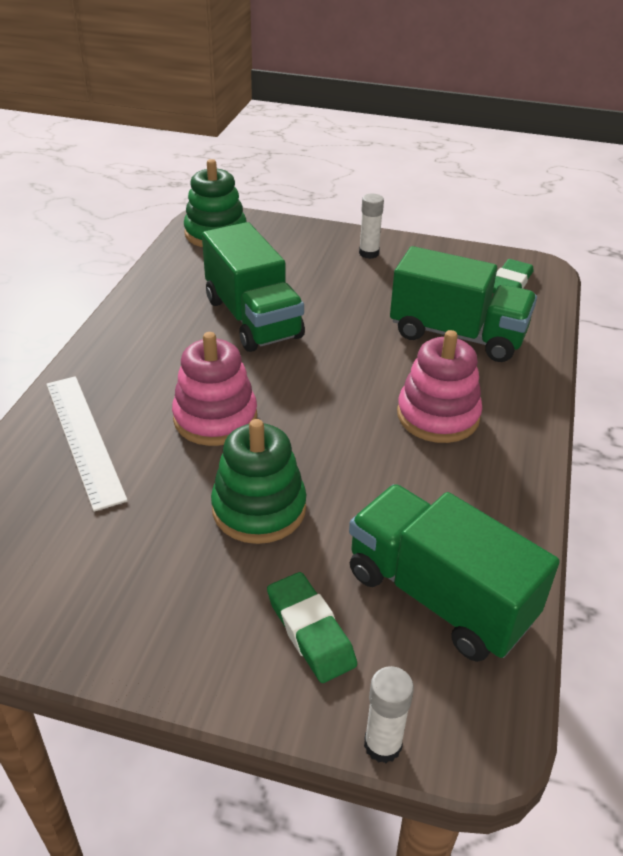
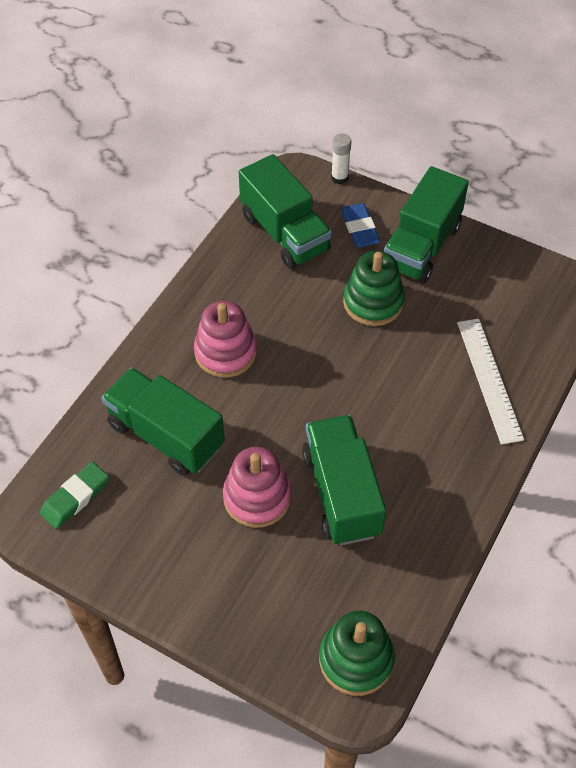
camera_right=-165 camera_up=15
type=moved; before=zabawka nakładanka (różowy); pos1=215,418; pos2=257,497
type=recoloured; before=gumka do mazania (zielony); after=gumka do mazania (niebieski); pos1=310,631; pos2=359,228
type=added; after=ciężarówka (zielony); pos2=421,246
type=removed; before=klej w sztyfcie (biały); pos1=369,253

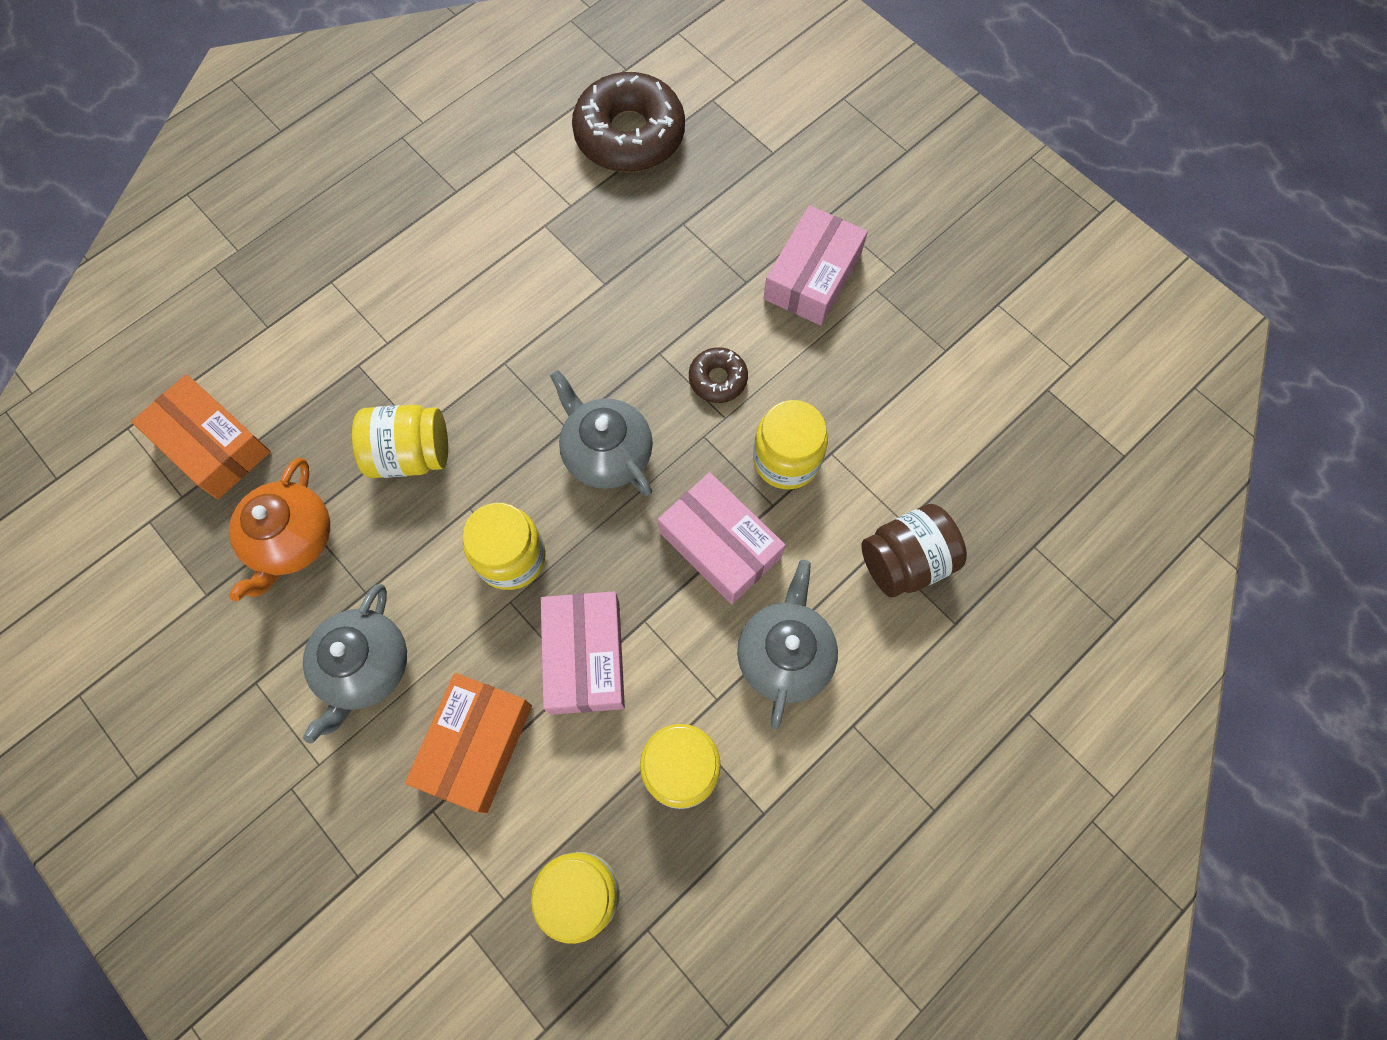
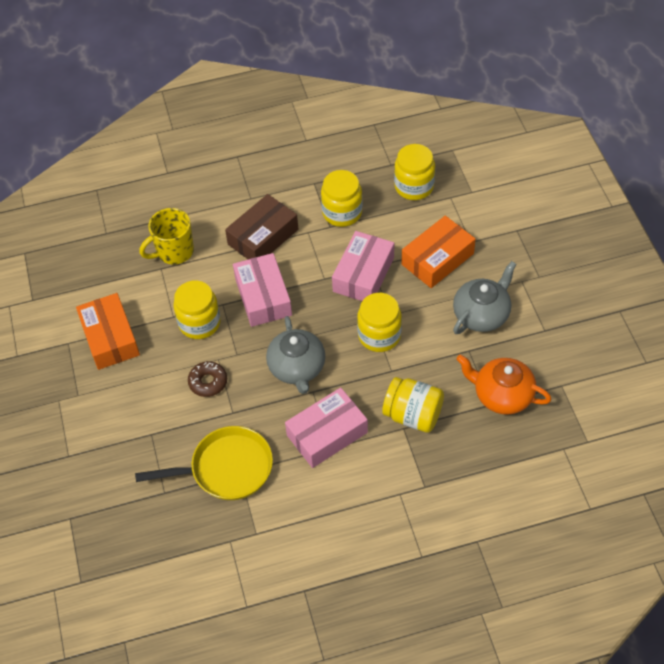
camera_right=-150 camera_up=-15
type=moved; before=pudełko (pomarańczowy); pos1=212,445; pos2=110,338
type=added; after=patelnia (żółty); pos2=226,469
type=replaced; before=słoik (brązowy); after=kubek (żółty); pos1=905,561; pos2=174,252
type=replaced; before=imbryk (szary); after=pudełko (brązowy); pos1=784,655; pos2=263,237
type=moved; before=pudełko (różowy); pos1=812,276; pos2=327,434
type=turned; before=imbryk (pomarańczowy); pos1=292,540; pos2=502,395; turn=-105
type=removed; before=donut (brązowy); pos1=629,135

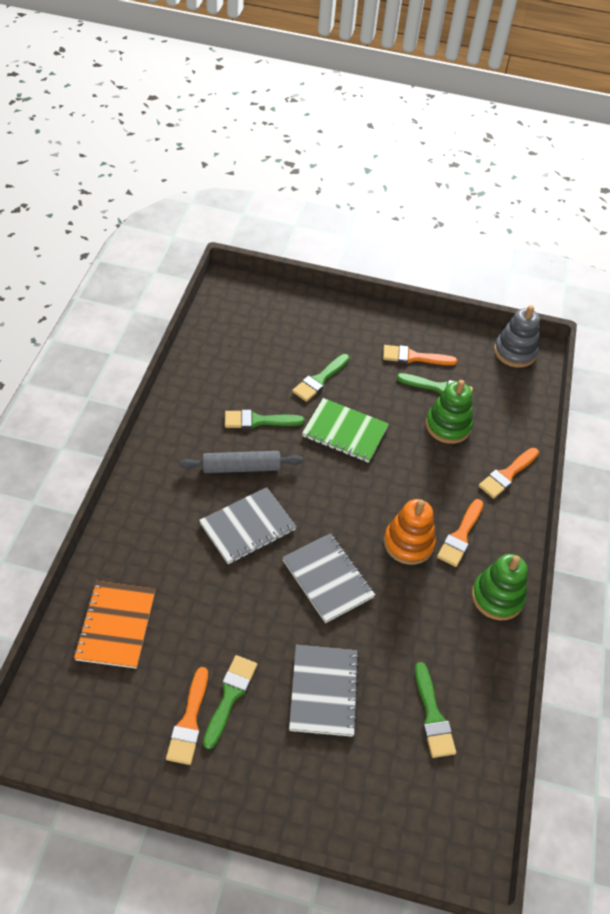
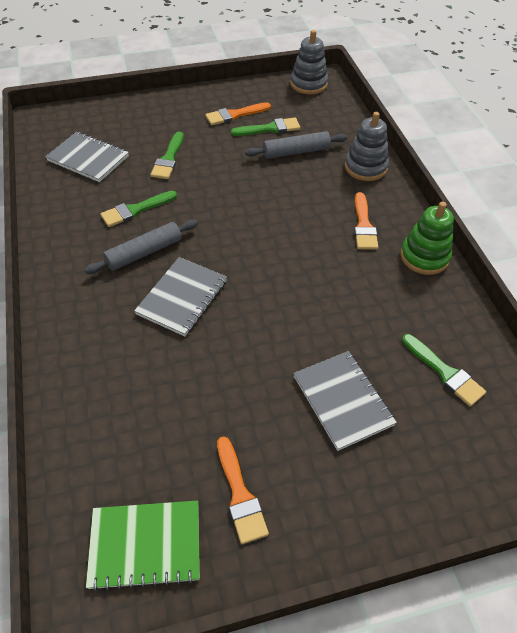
camera_right=-25 camera_up=0
type=moved; before=zeszyt (szary); pos1=328,579; pos2=88,158
type=moved; before=zeszyt (zielony); pos1=345,432; pos2=145,545
type=replaced; before=zabawka nakładanka (zielony); after=wałek do ciasta (szary); pos1=448,426; pos2=296,152
type=replaced; before=pędzel (pomarańczowy); after=zabawka nakładanka (szary); pos1=507,475; pos2=365,167
type=removed; before=zeszyt (pomarańczowy); pos1=116,625
type=removed; before=pędzel (zielony); pos1=230,696
type=removed; before=zabawka nakładanka (pomarańczowy); pos1=408,543

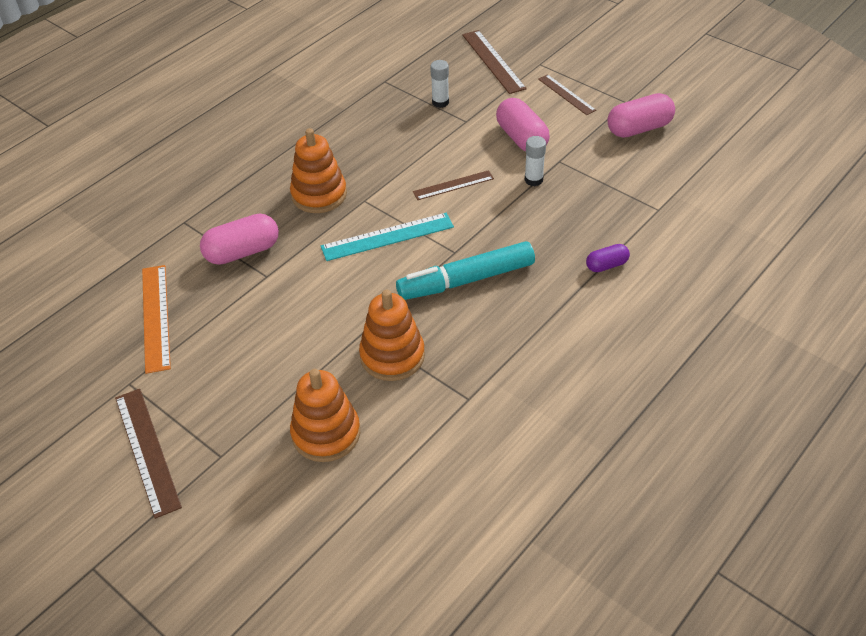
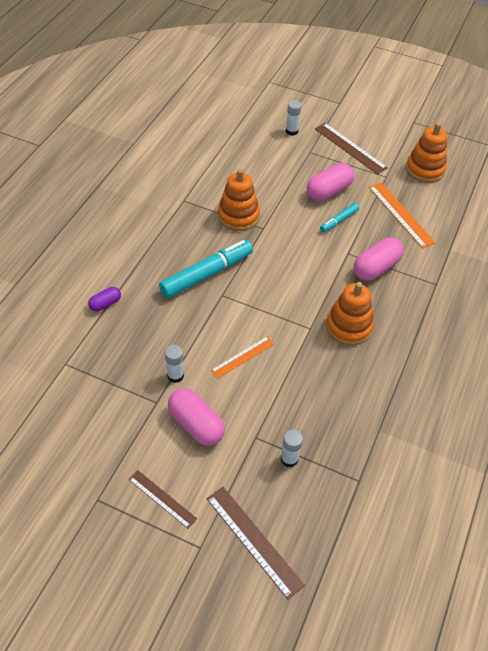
camera_right=160 camera_up=5
type=recoloured; before=linijka (brązowy); after=linijka (pomarańczowy); pos1=453,185; pos2=243,357
type=added; after=klej w sztyfcie (biały); pos2=291,131
type=moved; before=kapsułka (różowy); pos1=639,128; pos2=329,191
type=added; after=flamaster (turkusowy); pos2=339,221
type=moved; before=zabawka nakładanka (pomarańczowy); pos1=326,433; pos2=425,169
type=removed; before=linijka (turkusowy); pos1=387,237

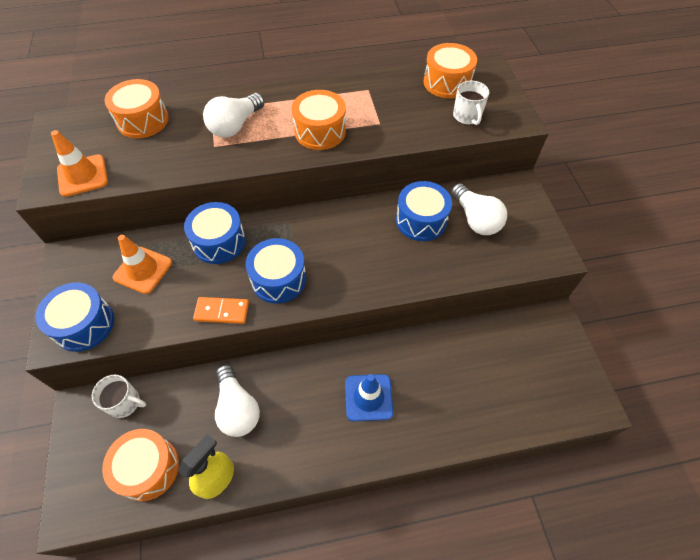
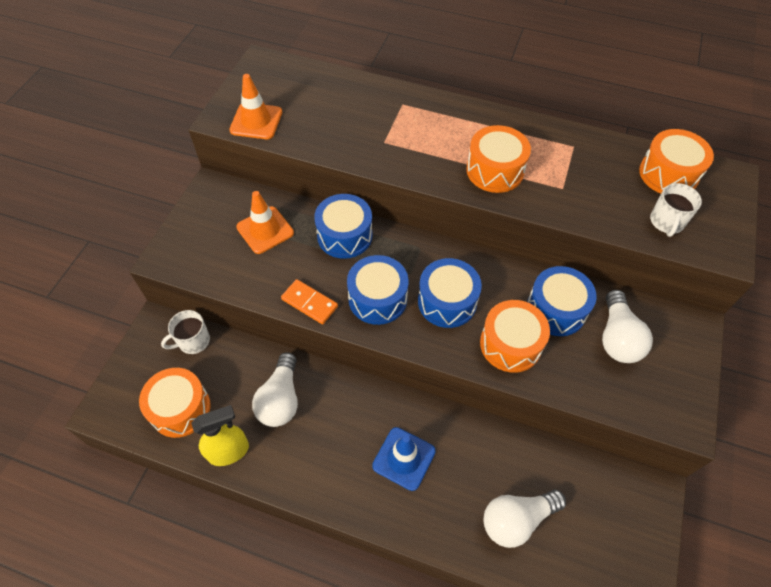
camera_right=30 camera_up=0
type=turned; before=kubek (biały); pos1=125,403; pos2=193,341; turn=105
type=moved; before=bęben (niebieski); pos1=84,324; pos2=447,302
type=moved; before=bęben (pomarańczowy); pos1=142,120; pos2=510,344
type=moved; before=żarówka (biały); pos1=235,125; pos2=517,519

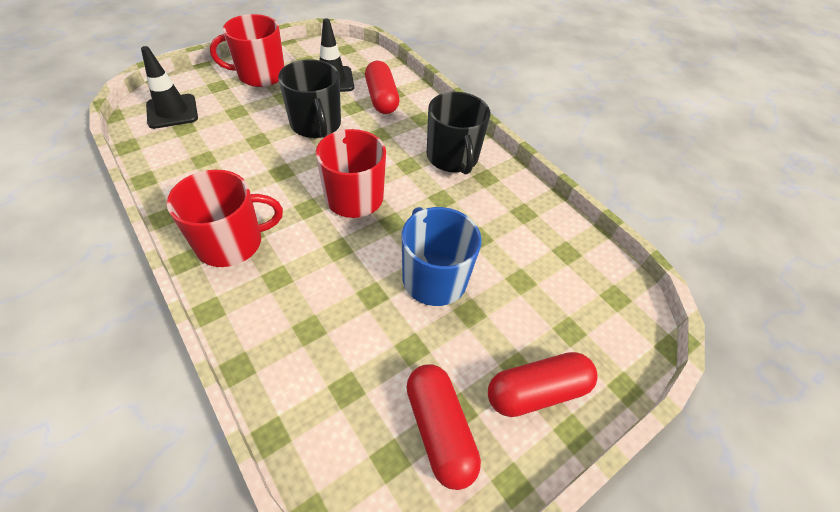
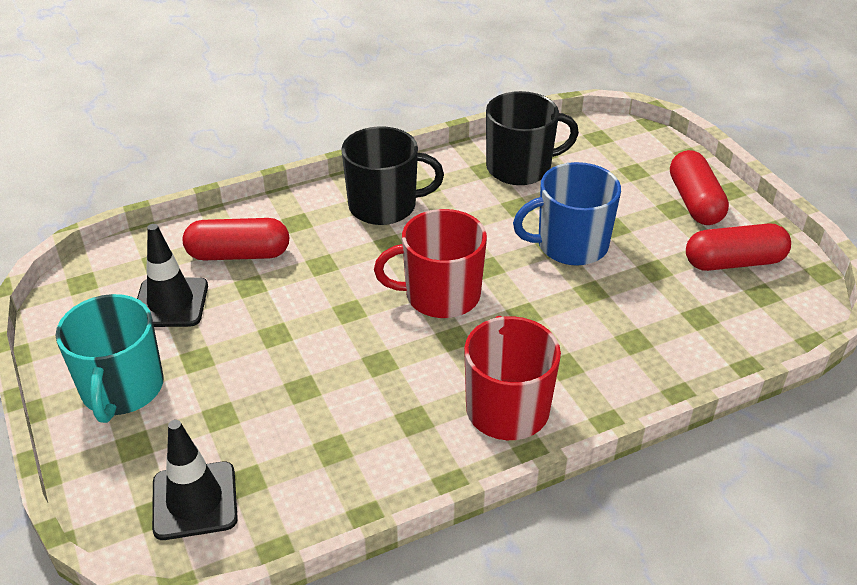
camera_right=-75 camera_up=-10
type=recoloured; before=kubek (czerwony); after=kubek (turkusowy); pos1=260,75; pos2=122,389
type=moved; before=kubek (czarny); pos1=316,125; pos2=520,168

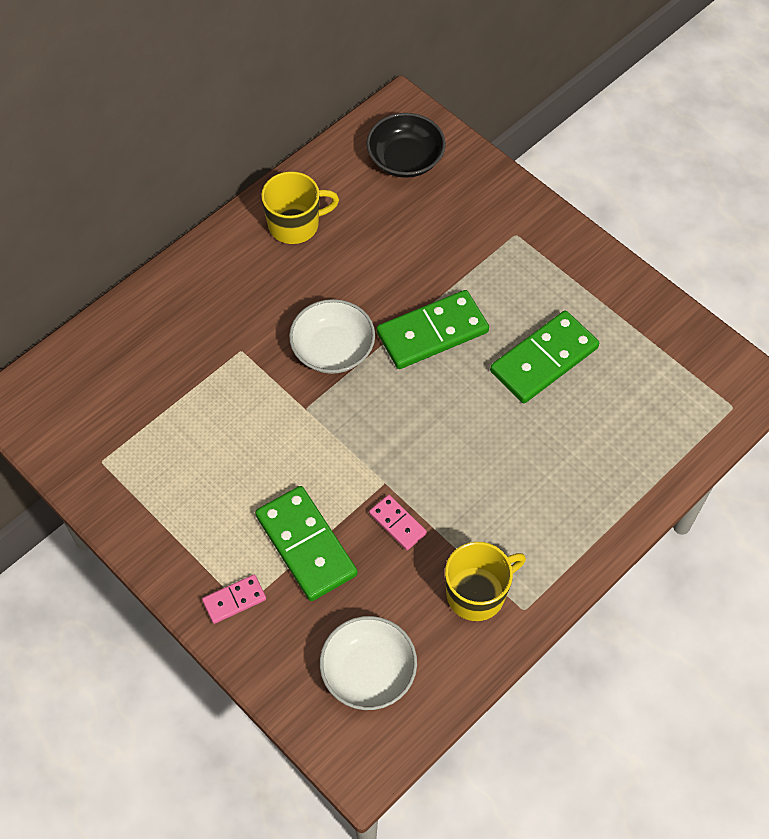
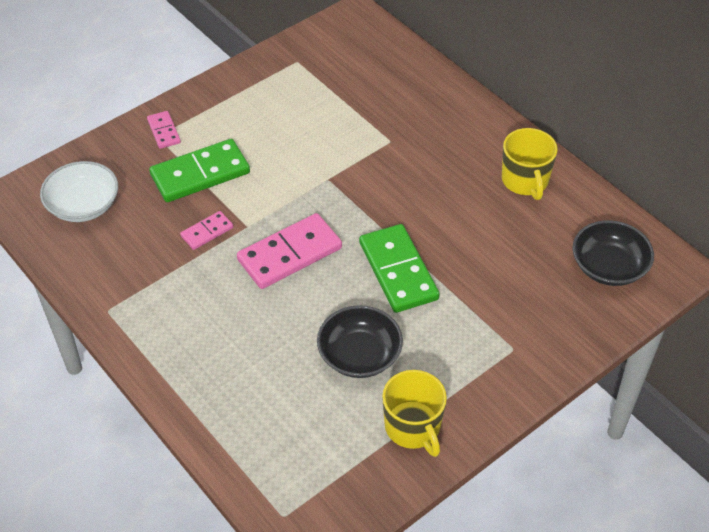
camera_right=95 camera_up=-10
type=added; after=kostka domina (różowy); pos2=290,254
type=replaced; before=kostka domina (zielony); after=miska (czarny); pos1=544,359; pos2=359,355
type=moved; before=kubek (żółty); pos1=477,593; pos2=413,427
type=removed; before=miska (biały); pos1=333,349

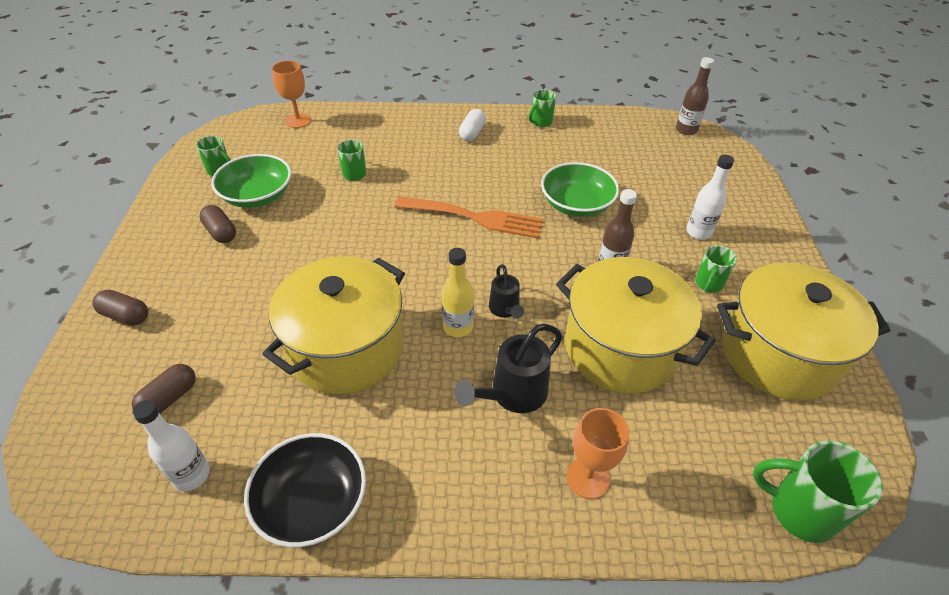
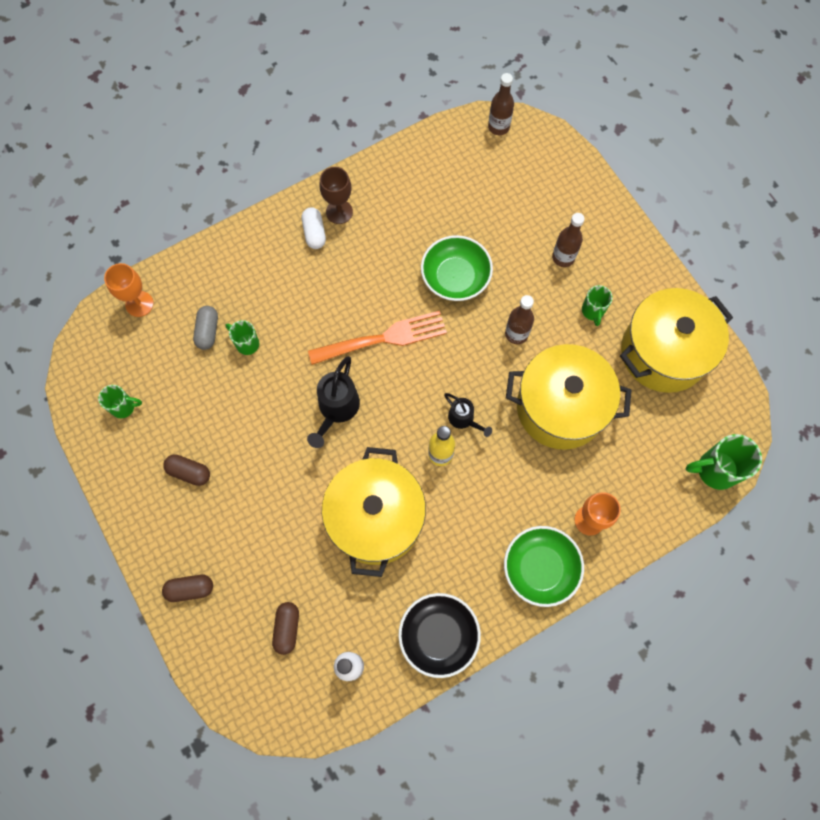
camera_right=-30 camera_up=25
type=added; after=kapsułka (szary); pos2=208,331
type=moved; before=konewka (czarny); pos1=513,394; pos2=336,409
type=added; after=kielich (brązowy); pos2=339,212
type=moved; before=miska (zielony); pos1=257,196; pos2=540,568
type=recoloured; before=butelka (biały); after=butelka (brązowy); pos1=698,232; pos2=563,257
type=removed; before=kubek (zielony); pos1=540,122

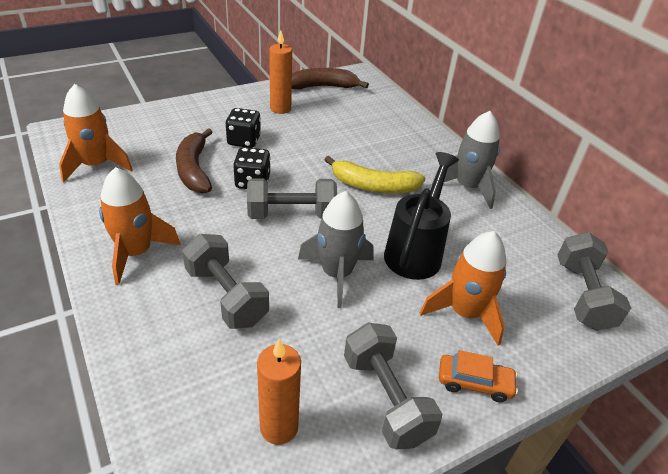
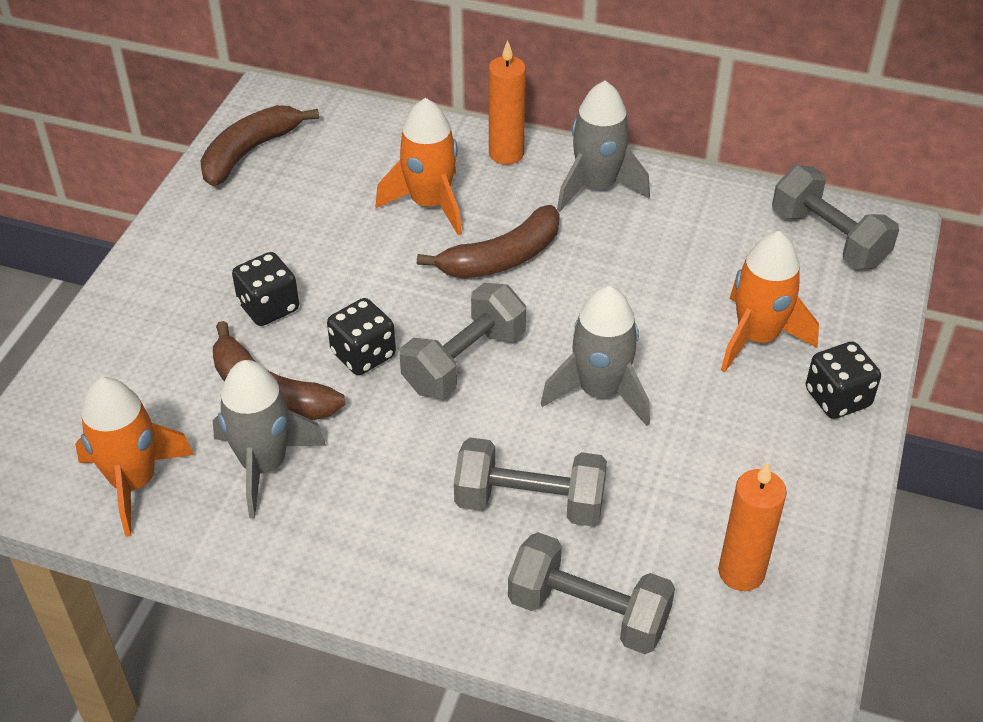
camera_right=-40 camera_up=5
type=added; after=rakieta (szary); pos2=264,465
type=moved; before=rakieta (pomarańczowy); pos1=136,253; pos2=430,204
type=recoloured; before=banan (żółty); after=banan (brązowy); pos1=373,186; pos2=502,258
type=moved; before=świeca (pomarańczowy); pos1=280,108; pos2=506,154
type=moved; before=hantel (szary); pos1=386,398; pos2=588,612
type=replaced; before=samochód (pomarańczowy); after=kostka do gry (czarny); pos1=474,382; pos2=837,398
type=removed; before=konewka (czarny); pos1=415,251

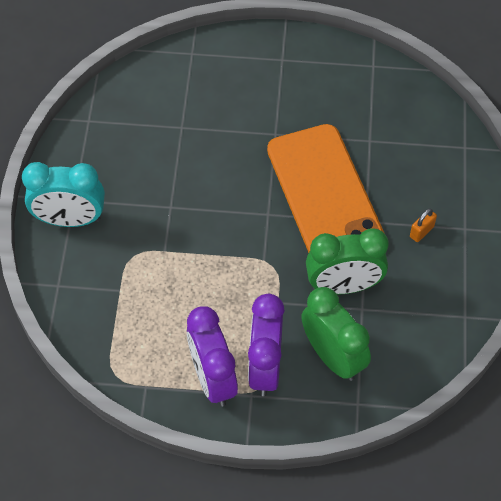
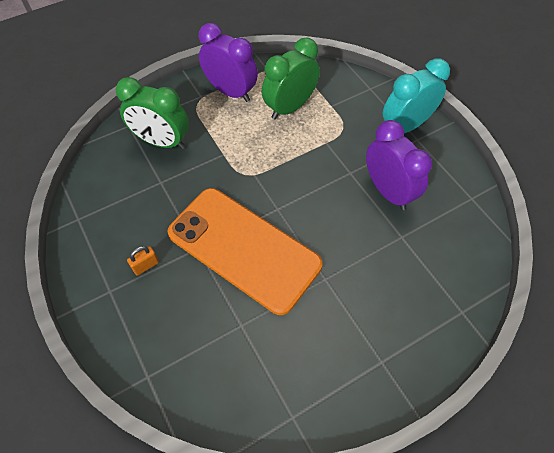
camera_right=145 camera_up=0
type=turned; before=kłódka (pomarańczowy); pos1=421,232; pos2=146,266; turn=45
type=moved; before=budzik (zielony); pos1=343,286; pos2=290,107
type=moved; before=budzik (fioletowy); pos1=265,367; pos2=388,191

